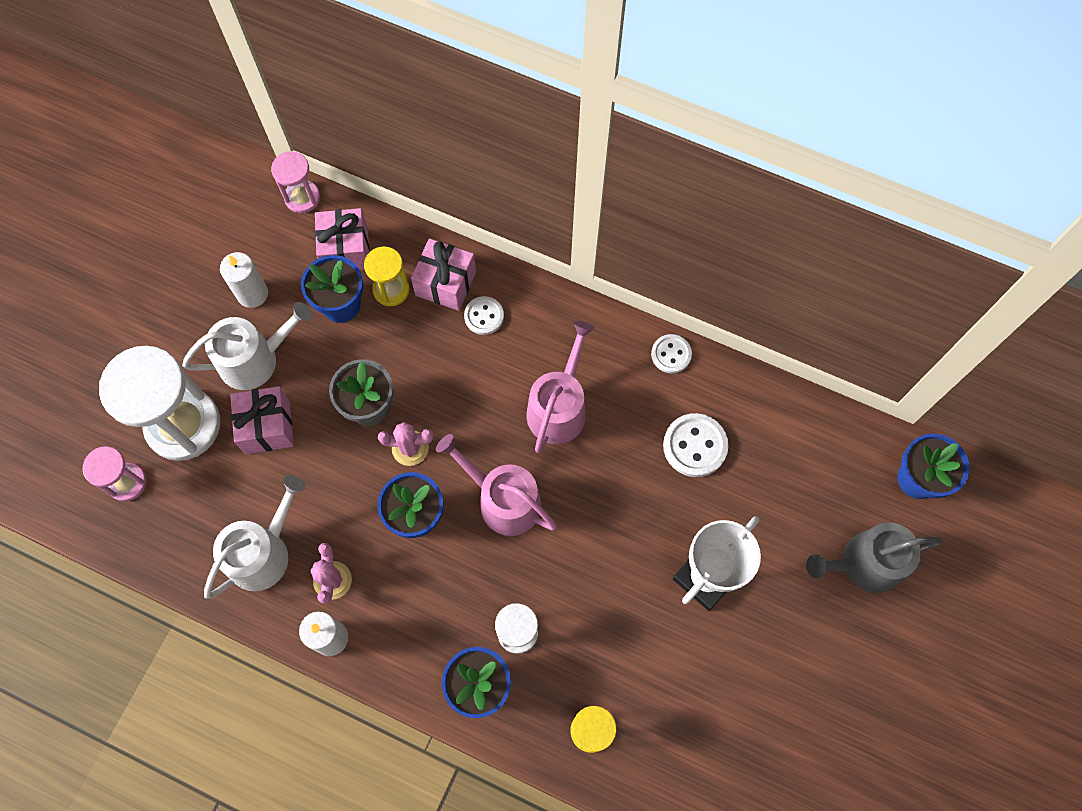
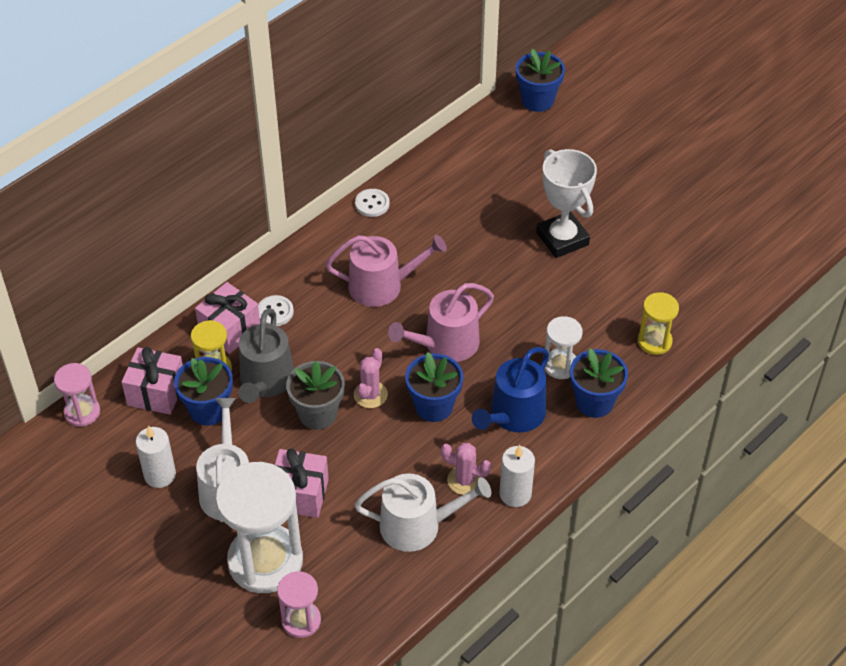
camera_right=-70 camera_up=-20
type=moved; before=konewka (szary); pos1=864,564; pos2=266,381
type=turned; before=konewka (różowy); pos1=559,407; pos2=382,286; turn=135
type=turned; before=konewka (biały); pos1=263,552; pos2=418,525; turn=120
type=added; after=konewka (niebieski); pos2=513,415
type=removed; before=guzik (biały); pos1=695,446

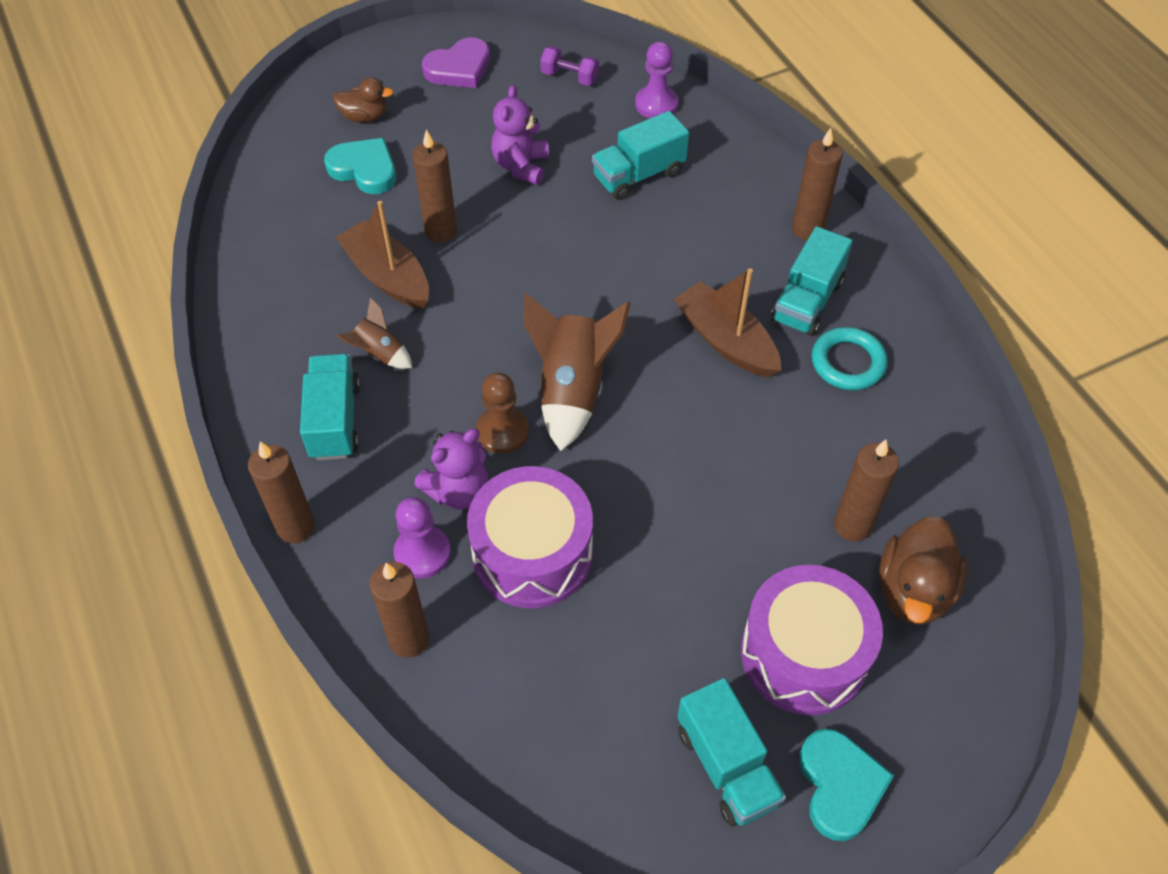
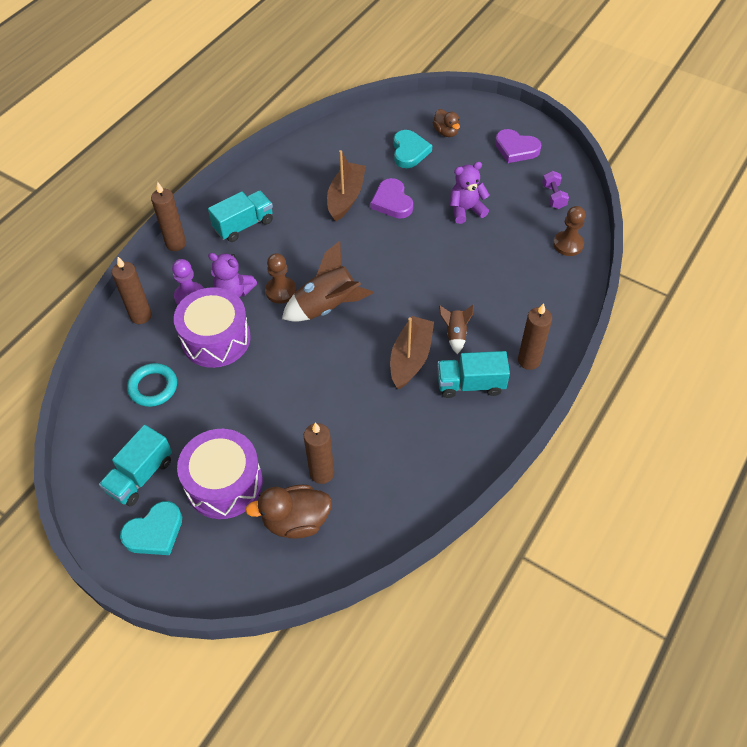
camera_right=60 camera_up=0
type=moved; before=pierścień (turkusowy); pos1=848,362; pos2=153,387
type=replaced; before=świeca (brązowy); after=serce (fioletowy); pos1=441,231; pos2=392,202
type=moved; before=rakieta (brązowy); pos1=379,353; pos2=455,334
type=recoloured; before=pionek (fioletowy); after=pionek (brązowy); pos1=656,104; pos2=568,244
type=removed; before=ciężarówka (turkusowy); pos1=638,175

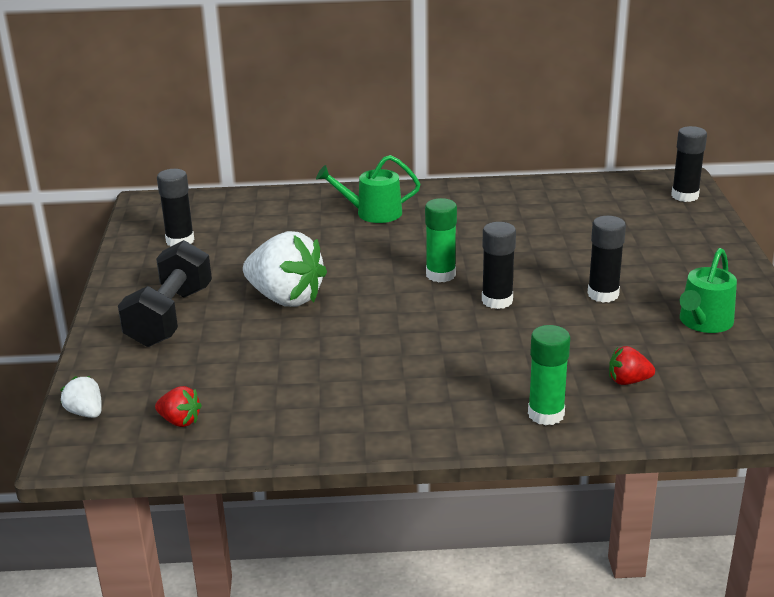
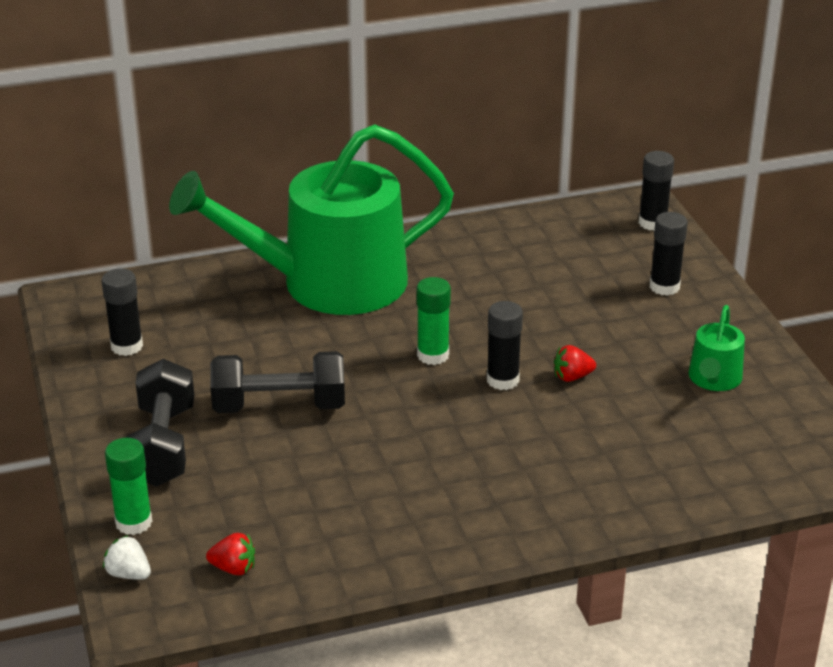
camera_right=-15 camera_up=5
type=moved; before=klej w sztyfcie (zielony); pos1=546,414; pos2=133,522
type=resized; before=konewka (zielony); pos1=373,213; pos2=329,283; scale=2.45
type=replaced; before=truskawka (biały); after=hantel (czarny); pos1=286,298; pos2=279,406
type=moved; before=truskawka (czerwony); pos1=628,381; pos2=572,377
type=moved; before=klej w sztyfcie (czarny); pos1=603,294; pos2=664,287

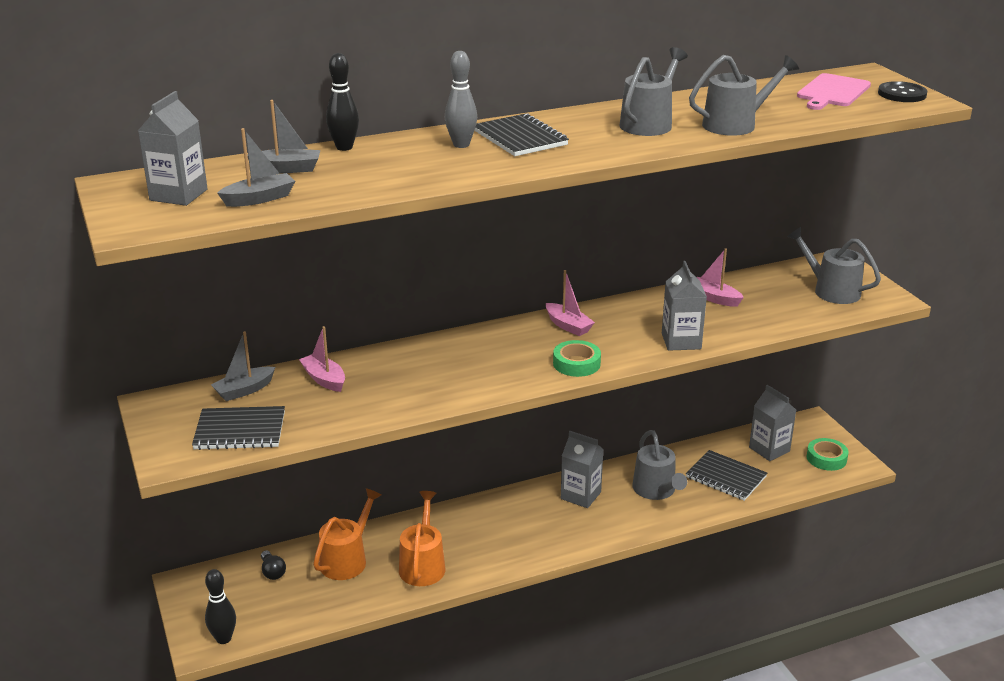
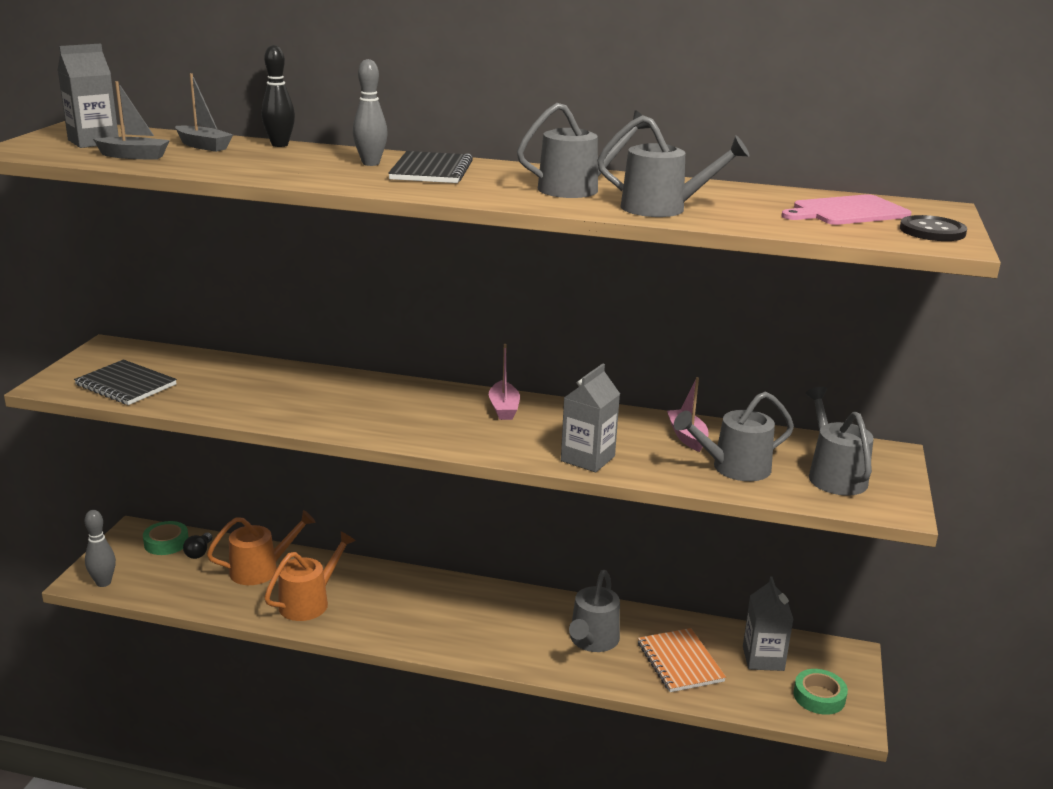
camera_right=35 camera_up=-5
type=recoloured; before=kręgiel (czarny); after=kręgiel (szary); pos1=223,638; pos2=103,583
type=moved; before=taśma klejąca (zielony); pos1=576,363; pos2=166,543
type=recoloured; before=zeszyt (czarny); after=zeszyt (pomarańczowy); pos1=726,477; pos2=680,662
type=added; after=konewka (szary); pos2=734,468
type=removed; before=łódka (szary); pos1=244,390
type=removed; before=łódka (różowy); pos1=324,379
type=removed; before=karton mleka (szary); pos1=580,495

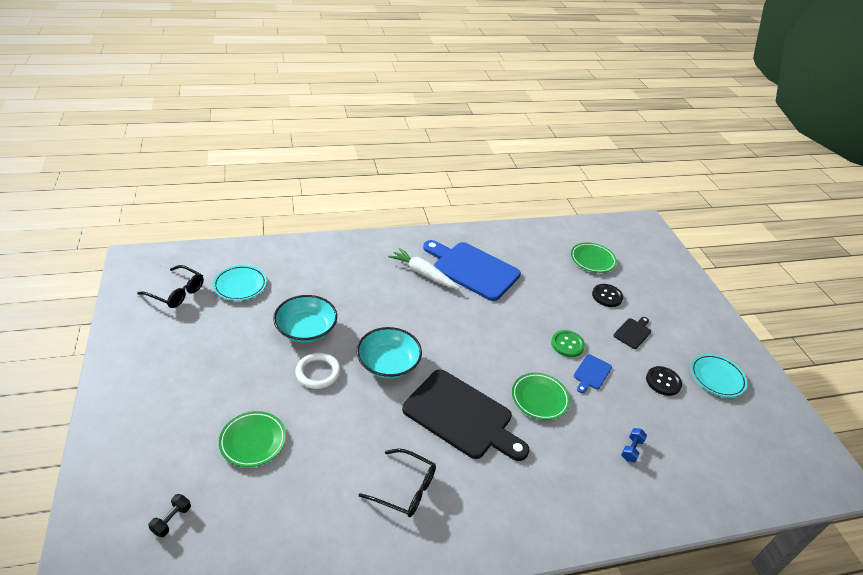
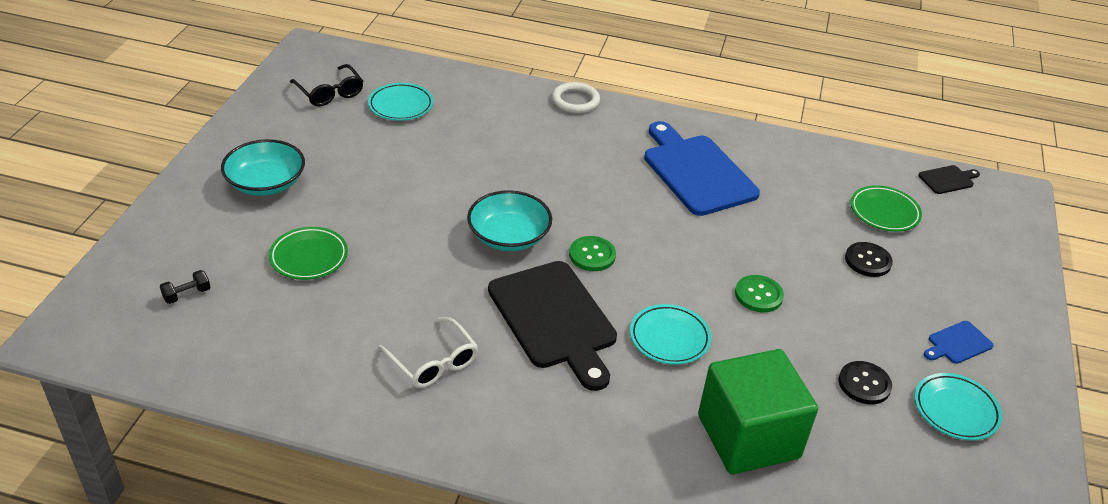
camera_right=30 camera_up=0
type=moved; before=miska (turkusowy); pos1=306,329; pos2=266,183
type=recoloured; before=okulary (czarny); after=okulary (biały); pos1=404,488; pos2=433,362
type=moved; before=pierścień (biały); pos1=318,373; pos2=575,101
type=added; after=guzik (zielony); pos2=592,255
type=recoloured; before=talerz (zielony); after=talerz (turkusowy); pos1=539,398; pos2=669,338
type=replaced; before=hantel (niebieski); after=sześcian (zielony); pos1=631,449; pos2=748,436
type=moved; before=deska do krojenia (czarny); pos1=633,332; pos2=948,179
type=moved; before=deska do krojenia (niebieski); pos1=591,373; pos2=957,343
type=removed; before=marchewka (biały); pos1=423,273

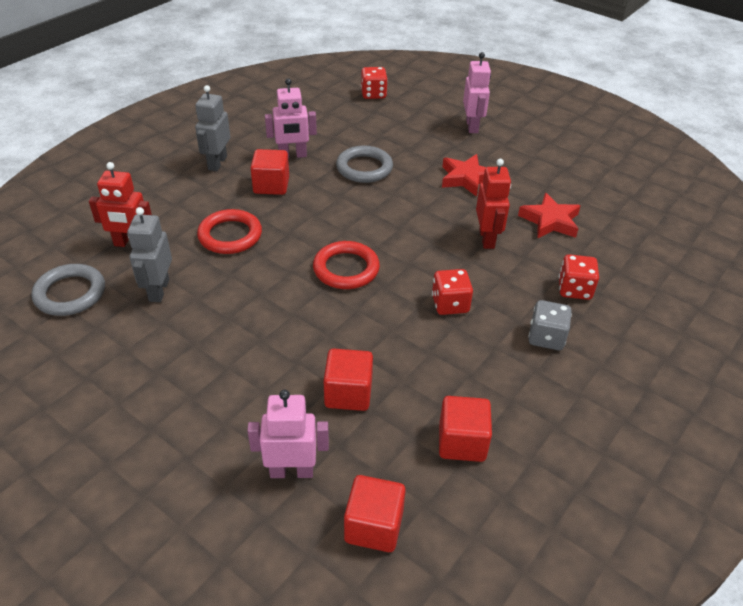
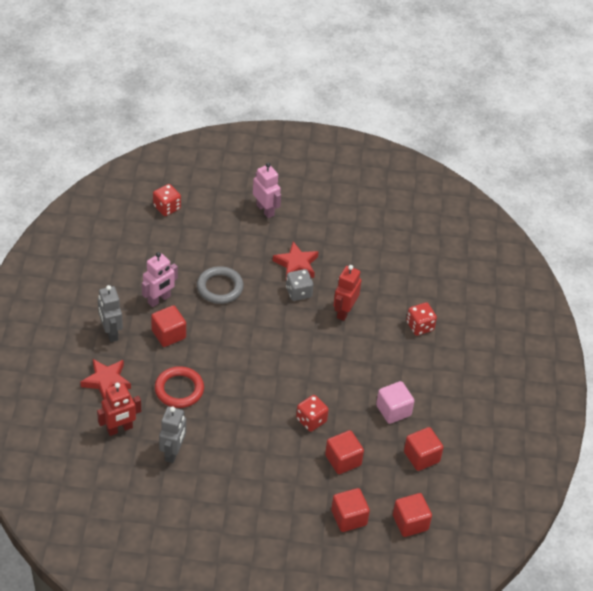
camera_right=-35 camera_up=5
type=moved; before=gwiazda (czerwony); pos1=550,221; pos2=106,381
type=turned; before=robot (szary); pos1=158,290; pos2=173,452; turn=-135
type=moved; before=kostka do gry (szary); pos1=546,337; pos2=298,292
type=moved; before=kostka do gry (czerwony); pos1=450,304; pos2=311,420
type=replaced; before=robot (różowy); after=sześcian (czerwony); pos1=291,471; pos2=349,518
type=turned; before=robot (czerwony); pos1=487,239; pos2=344,311; turn=-120
type=added; after=sześcian (różowy); pos2=393,410
type=removed; before=pierścień (szary); pos1=70,293
type=removed; before=pierścień (czerwony); pos1=346,269

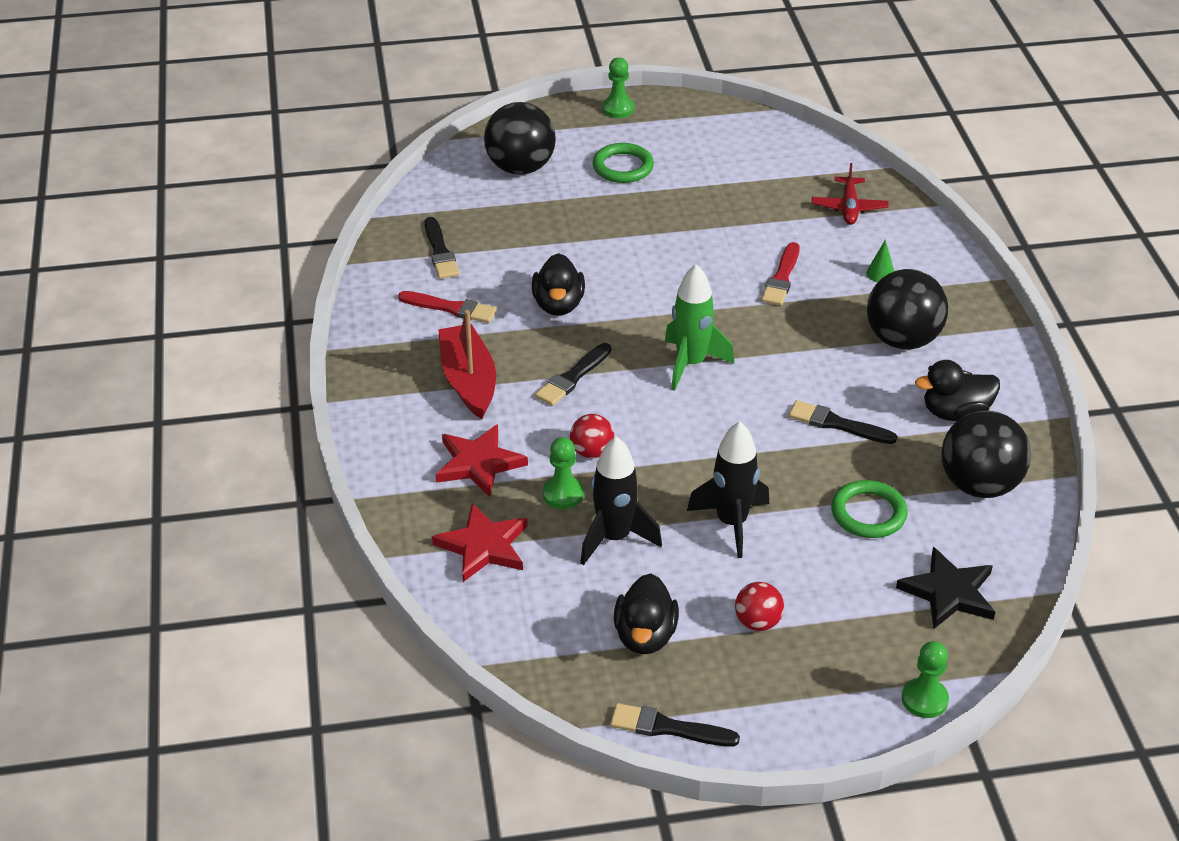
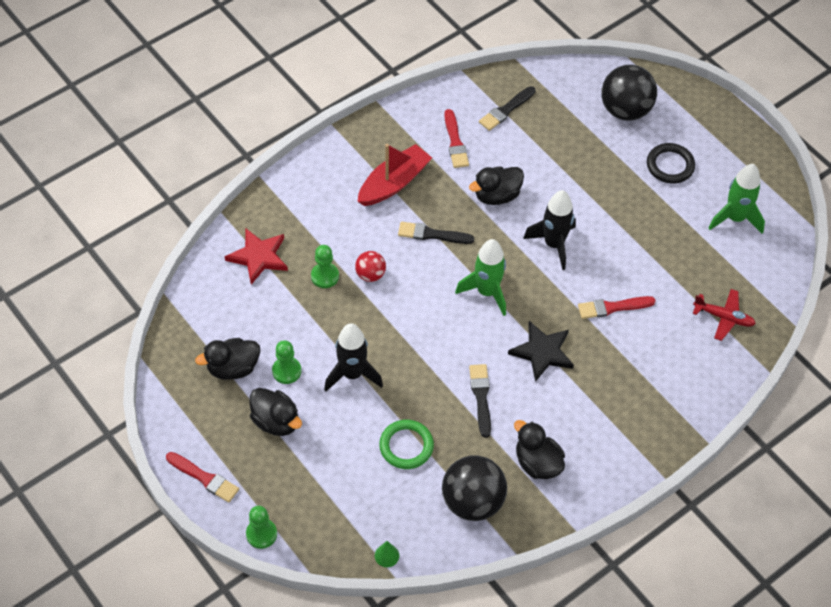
camera_right=60 camera_up=15
type=added; after=pędzel (czerwony); pos2=204,478
type=replaced; before=piłka (czerwony); after=kaczka (czarny); pos1=758,622; pos2=276,421
type=moved; before=pionek (zielony); pos1=618,109; pos2=286,371
type=moved; before=stożek (zielony); pos1=880,273; pos2=387,555
type=moved; before=gwiazda (czarny); pos1=949,592; pos2=542,352
type=moved; before=rakieta (czarny); pos1=614,538; pos2=553,244
type=recoloured; before=pierścień (zielony); after=pierścień (czarny); pos1=623,167; pos2=670,165
type=turned; before=samolot (czerwony); pos1=849,208; pos2=724,317; turn=-135
type=added; after=rakieta (zielony); pos2=735,218
type=removed; before=gwiazda (czerwony); pos1=479,463
type=removed; before=pędzel (czarny); pos1=668,728
type=removed; before=piłka (czarny); pos1=902,339

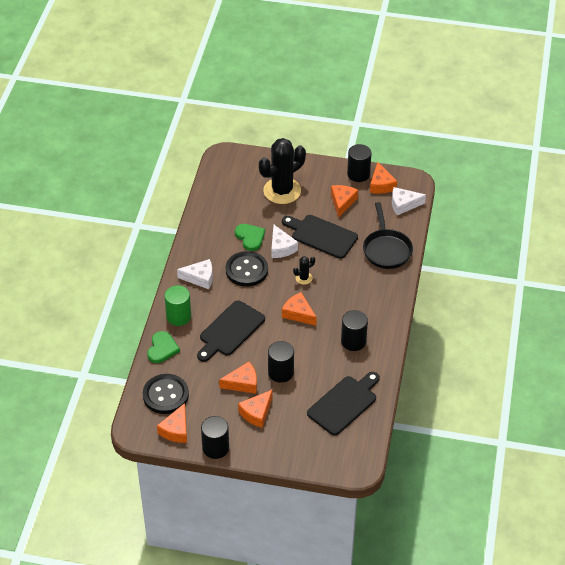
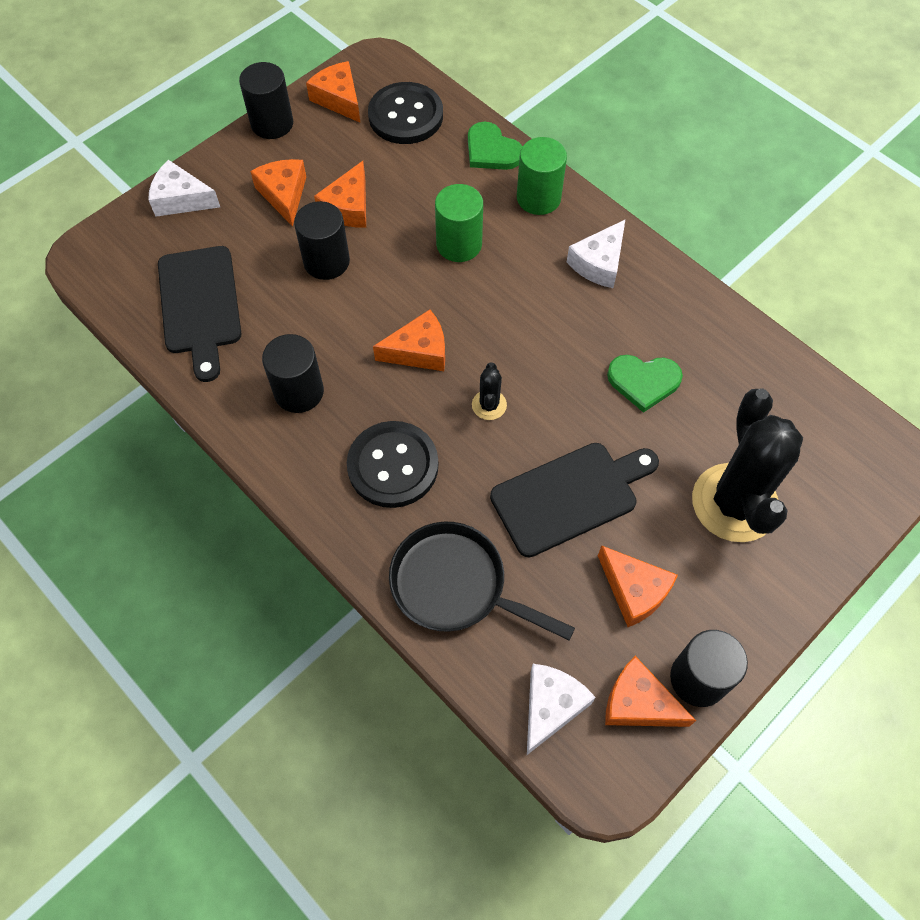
camera_right=125 camera_up=15
type=moved; before=ser (biały); pos1=281,248; pos2=181,199
type=moved; before=guzik (czarny); pos1=246,270; pos2=393,466
type=replaced; before=deska do krojenia (czarny); after=walec (zielony); pos1=230,330; pos2=459,244

